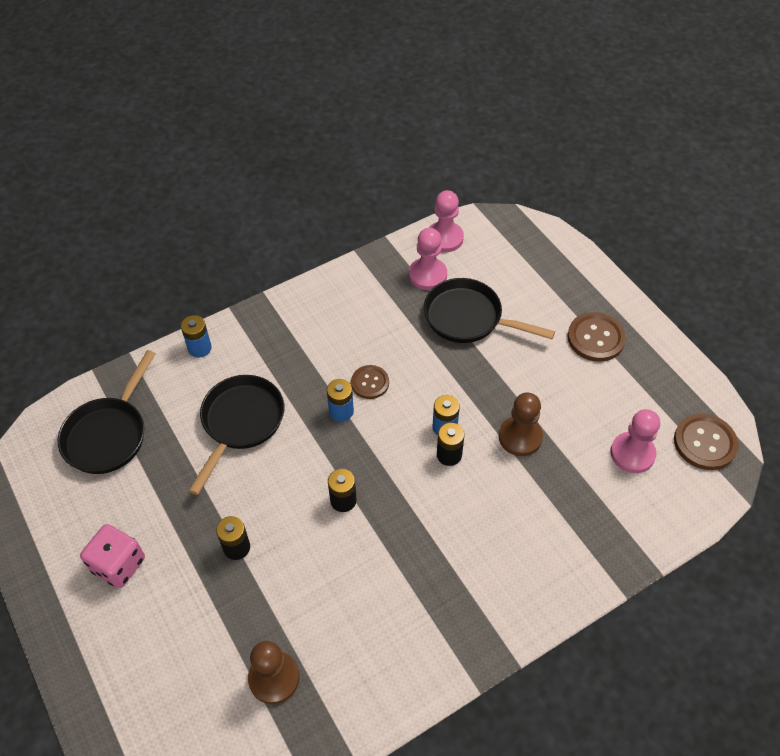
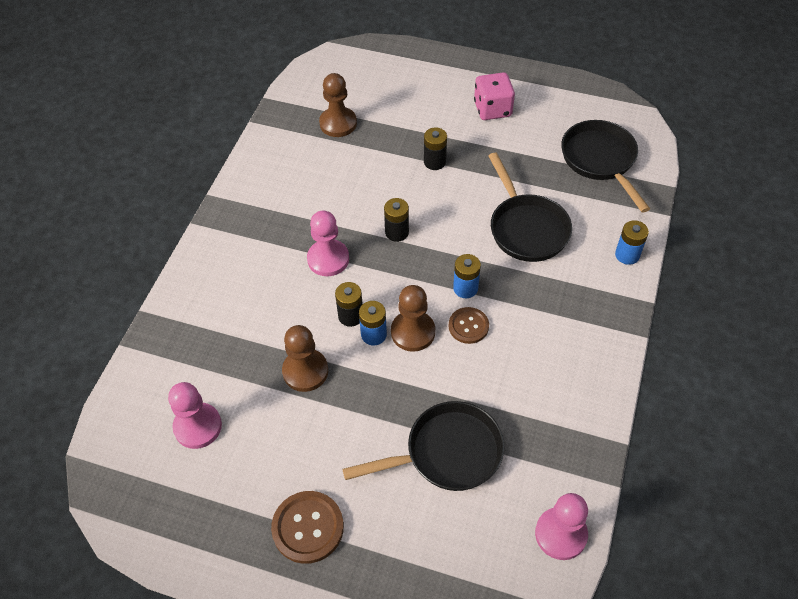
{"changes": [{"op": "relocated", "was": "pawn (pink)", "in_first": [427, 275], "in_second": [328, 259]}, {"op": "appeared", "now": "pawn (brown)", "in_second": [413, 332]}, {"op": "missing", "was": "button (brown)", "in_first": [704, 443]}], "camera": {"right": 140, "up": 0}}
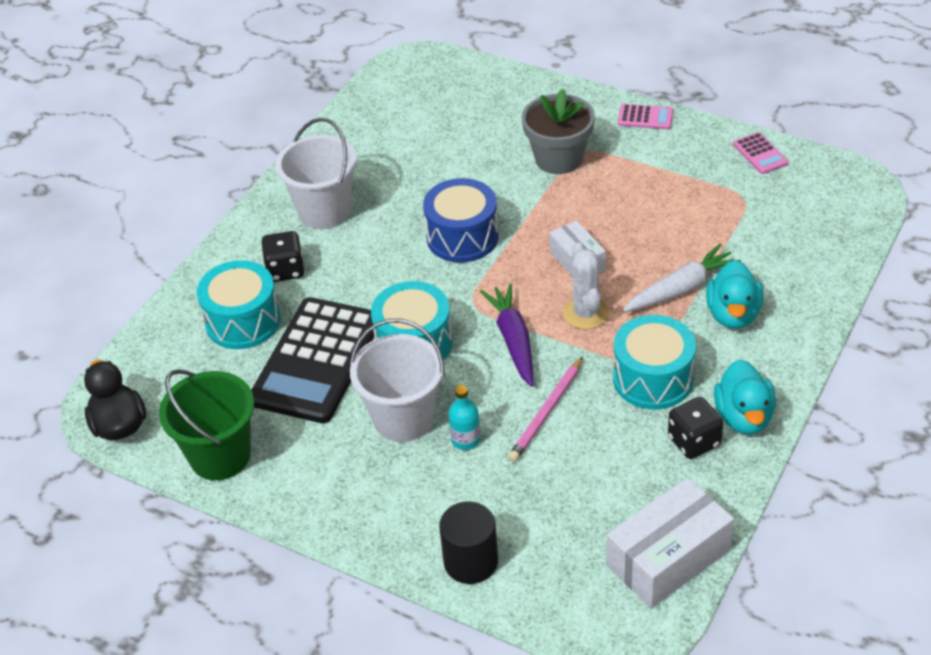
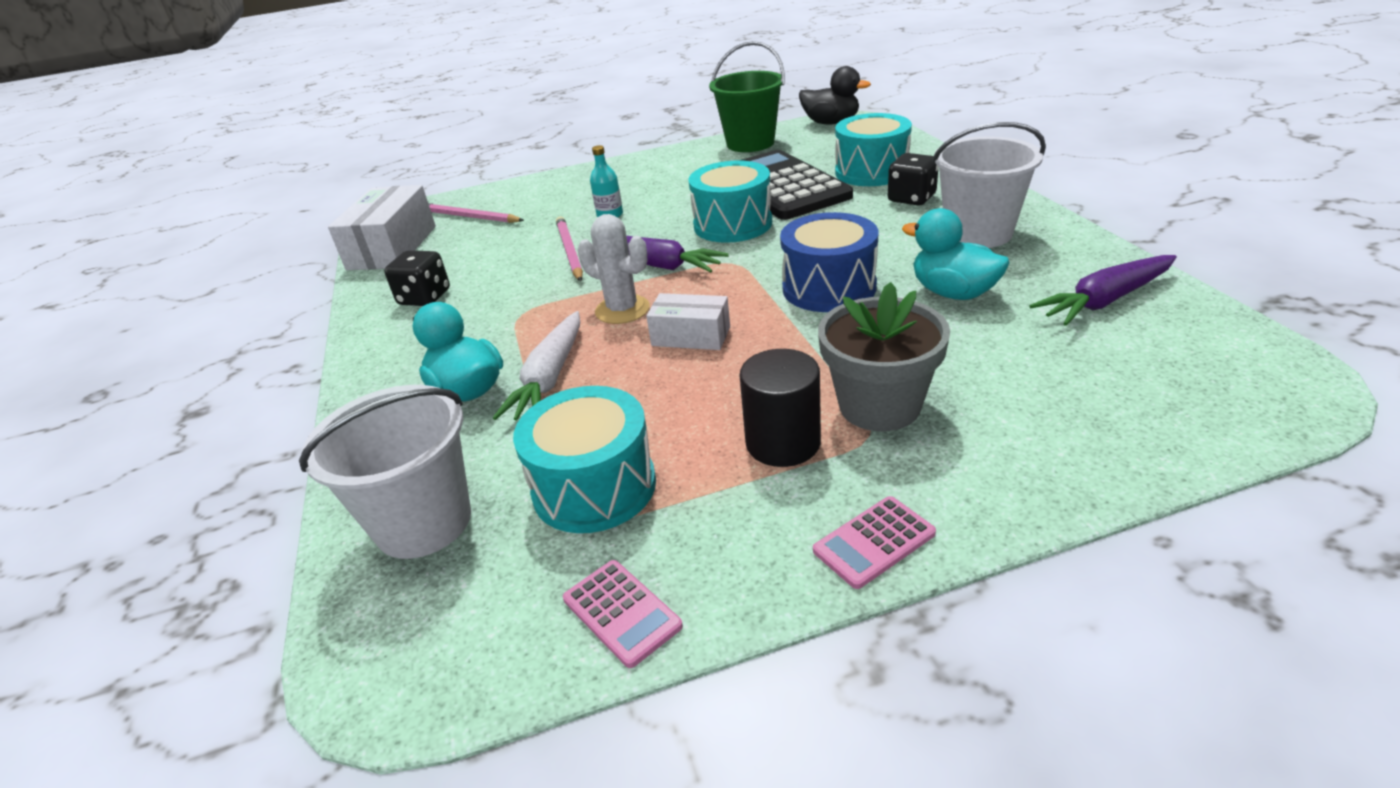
{"changes": [{"op": "relocated", "was": "bucket (white)", "in_first": [403, 418], "in_second": [423, 522]}, {"op": "appeared", "now": "pencil (pink)", "in_second": [469, 217]}, {"op": "relocated", "was": "drum (turquoise)", "in_first": [653, 379], "in_second": [594, 487]}, {"op": "spun", "was": "calculator (pink)", "in_first": [760, 154], "in_second": [621, 613], "clockwise": -150}, {"op": "relocated", "was": "cylinder (black)", "in_first": [471, 561], "in_second": [783, 442]}, {"op": "relocated", "was": "duck (turquoise)", "in_first": [743, 417], "in_second": [953, 293]}, {"op": "appeared", "now": "carrot (purple)", "in_second": [1105, 301]}], "camera": {"right": 135, "up": -10}}
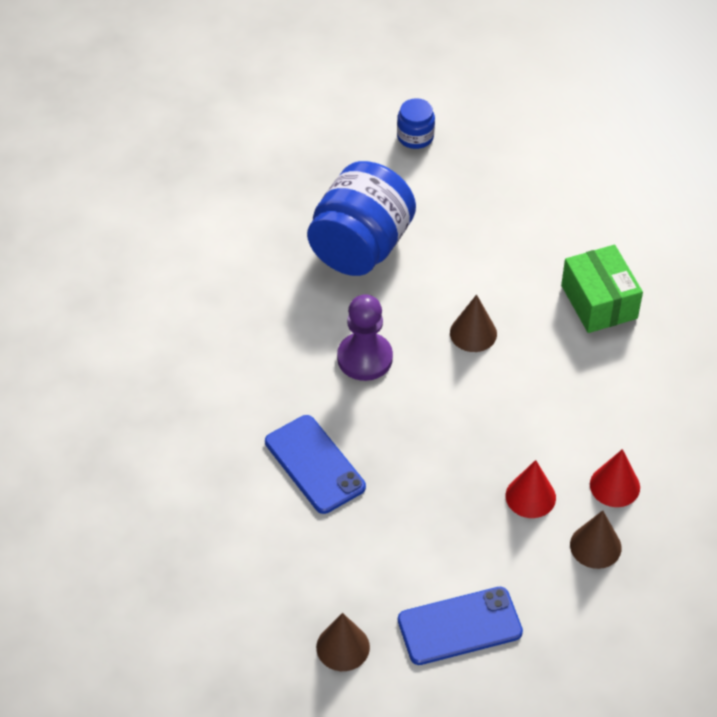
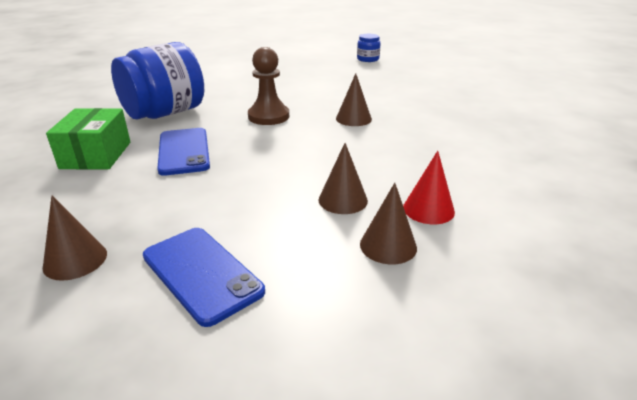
{"changes": [{"op": "relocated", "was": "box (green)", "in_first": [599, 302], "in_second": [96, 155]}, {"op": "relocated", "was": "jar (blue)", "in_first": [361, 246], "in_second": [165, 113]}, {"op": "spun", "was": "phone (blue)", "in_first": [459, 626], "in_second": [202, 273], "clockwise": 45}, {"op": "colour", "was": "pawn (purple)", "now": "pawn (brown)", "in_first": [365, 358], "in_second": [268, 116]}, {"op": "colour", "was": "cone (red)", "now": "cone (brown)", "in_first": [530, 496], "in_second": [343, 200]}], "camera": {"right": 20, "up": -20}}
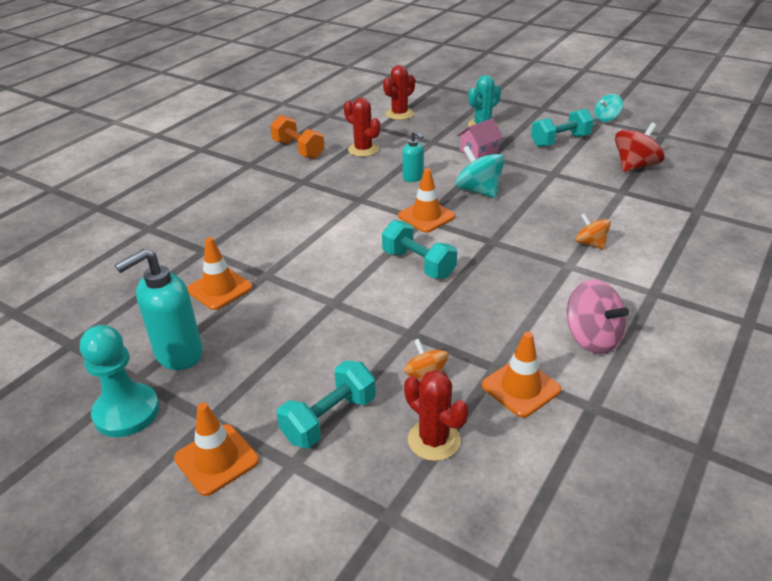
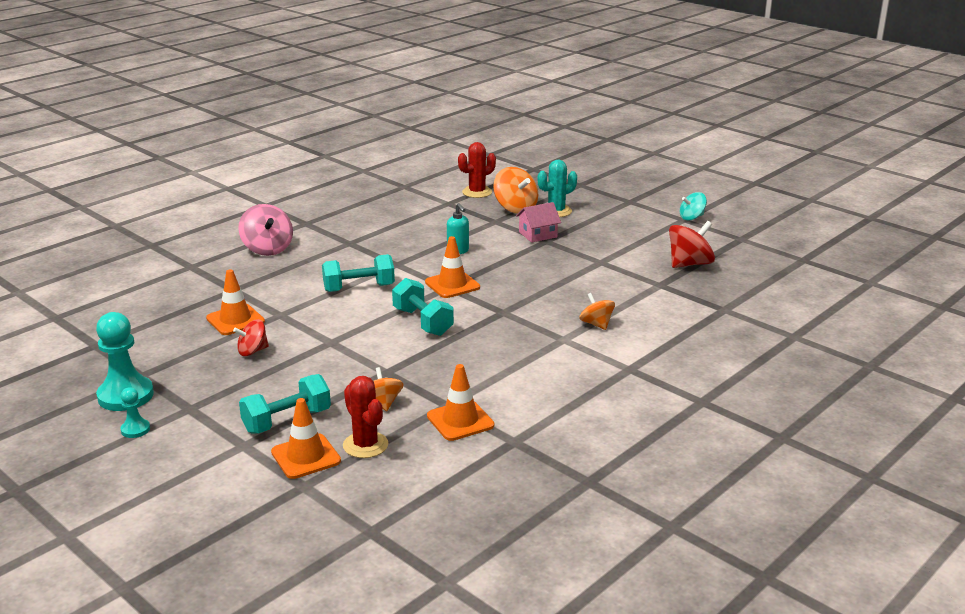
{"changes": [{"op": "appeared", "now": "pawn (turquoise)", "in_second": [135, 429]}, {"op": "appeared", "now": "spinning top (red)", "in_second": [252, 351]}, {"op": "relocated", "was": "spinning top (pink)", "in_first": [592, 338], "in_second": [267, 249]}, {"op": "relocated", "was": "traffic cone (orange)", "in_first": [216, 459], "in_second": [306, 457]}, {"op": "relocated", "was": "dumbbell (turquoise)", "in_first": [560, 141], "in_second": [359, 288]}, {"op": "appeared", "now": "spinning top (orange)", "in_second": [515, 208]}, {"op": "missing", "was": "soap dispenser (turquoise)", "in_first": [178, 354]}, {"op": "missing", "was": "dumbbell (orange)", "in_first": [298, 150]}, {"op": "missing", "was": "cactus (red)", "in_first": [363, 150]}, {"op": "missing", "was": "spinning top (turquoise)", "in_first": [478, 191]}], "camera": {"right": 10, "up": -10}}
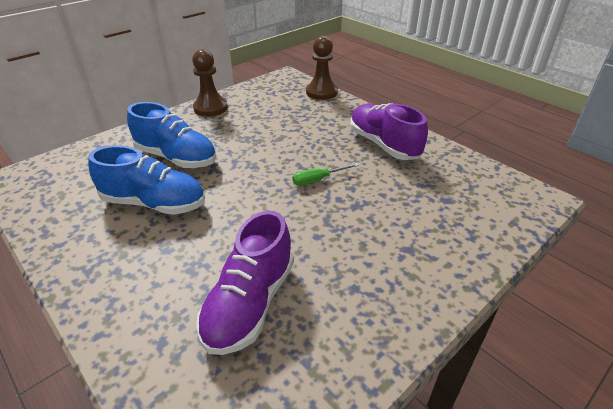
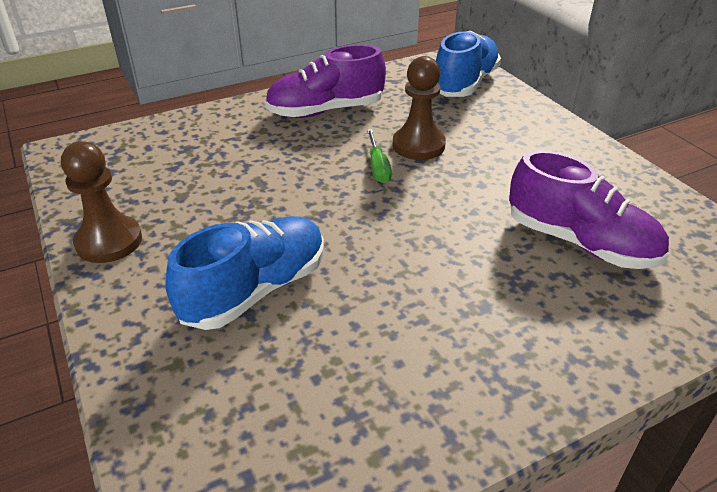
{"changes": [{"op": "relocated", "was": "pawn (brown)", "in_first": [321, 92], "in_second": [418, 145]}, {"op": "relocated", "was": "shoe (blue)", "in_first": [154, 203], "in_second": [465, 84]}], "camera": {"right": -75, "up": 0}}
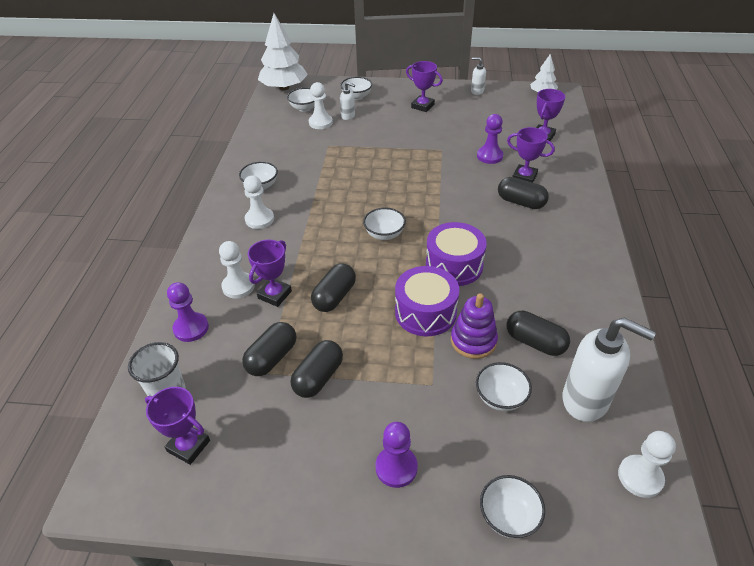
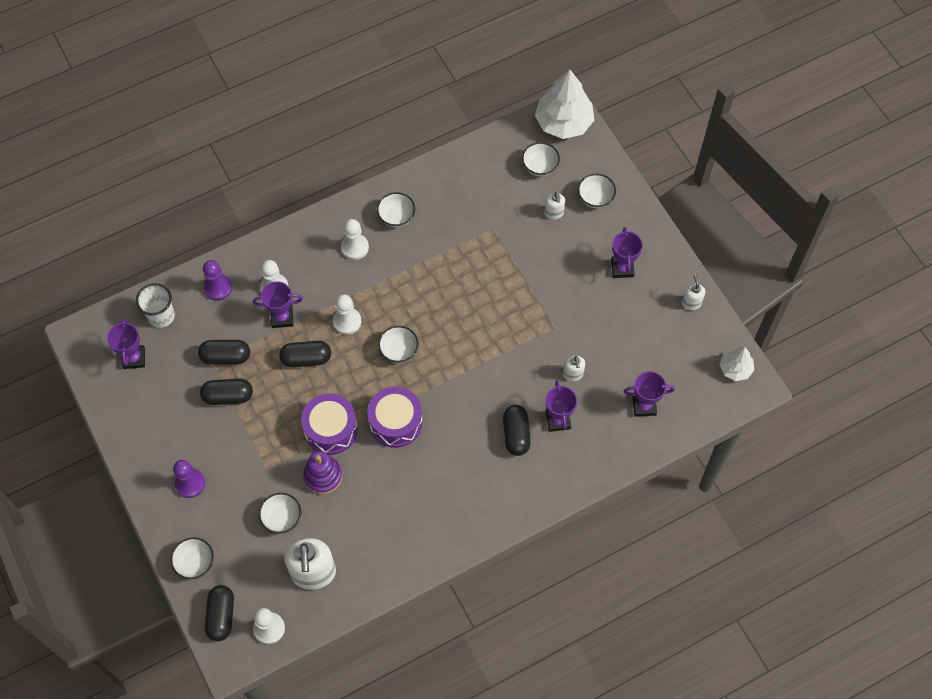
{"changes": [{"op": "relocated", "was": "capsule (black)", "in_first": [535, 342], "in_second": [221, 616]}, {"op": "relocated", "was": "pawn (white)", "in_first": [320, 123], "in_second": [347, 321]}, {"op": "exchanged", "was": "pawn (purple)", "now": "soap dispenser (white)", "in_first": [489, 156], "in_second": [573, 374]}], "camera": {"right": 55, "up": 20}}
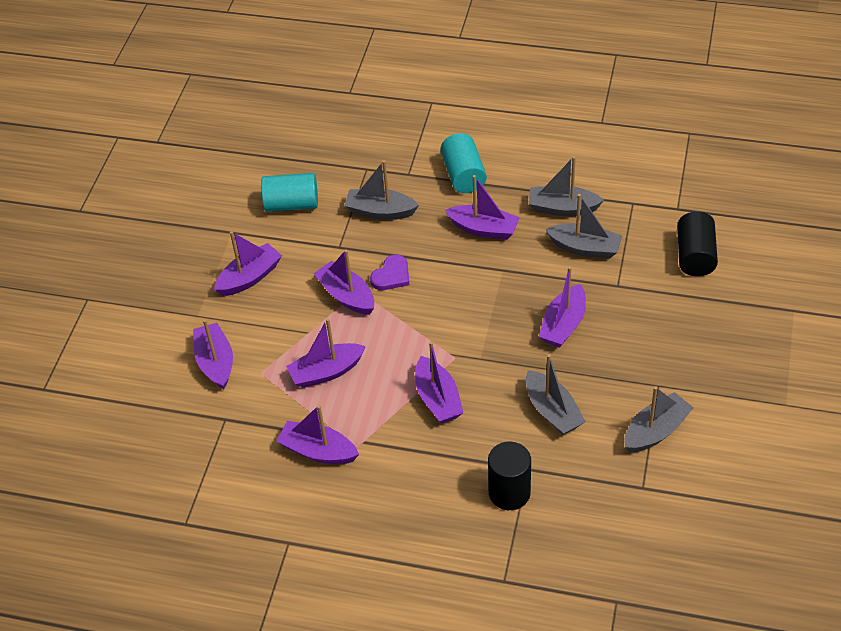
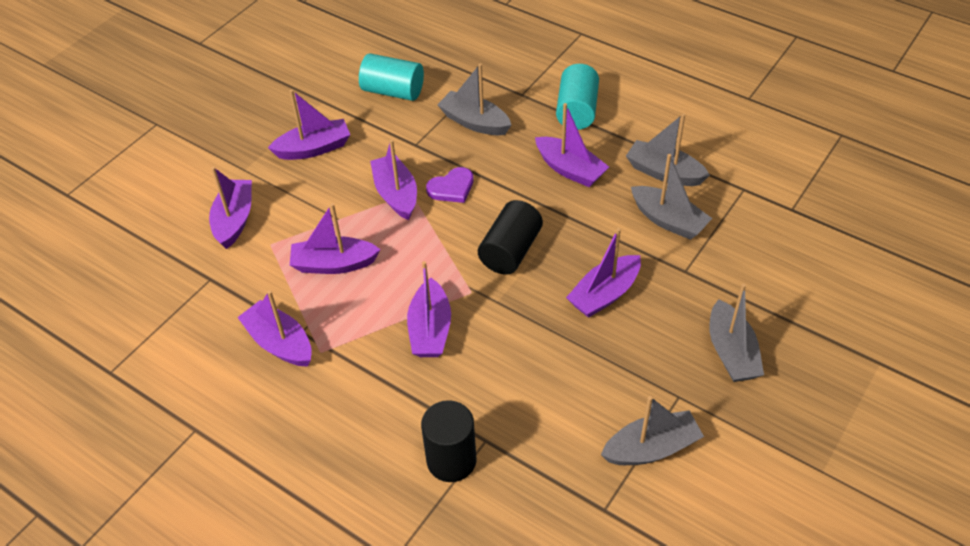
{"changes": [{"op": "relocated", "was": "cylinder (black)", "in_first": [695, 256], "in_second": [510, 251]}, {"op": "relocated", "was": "boat (grey)", "in_first": [552, 411], "in_second": [731, 352]}], "camera": {"right": 20, "up": 0}}
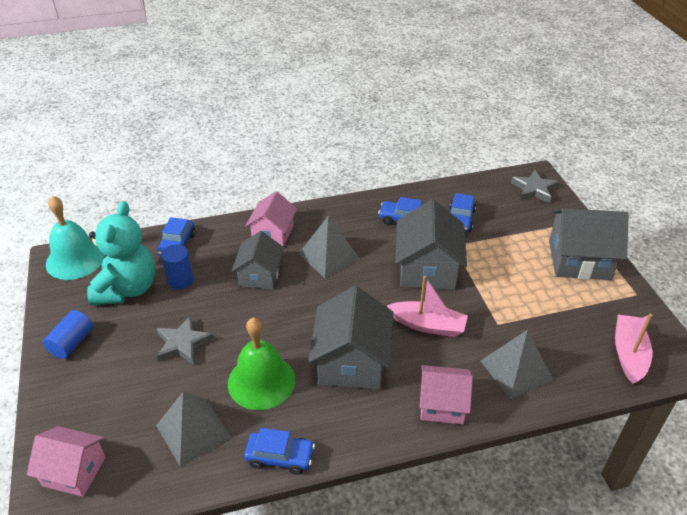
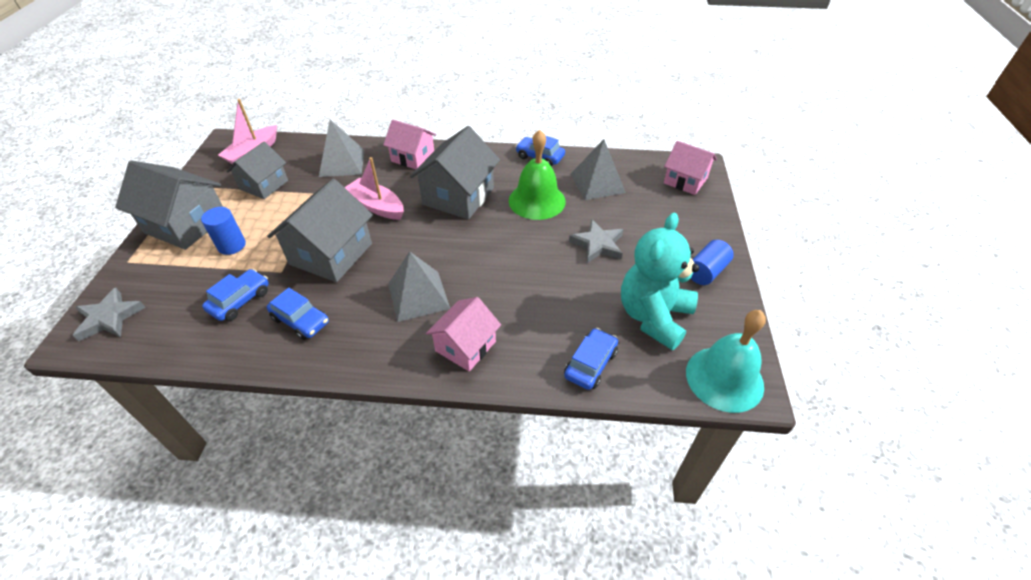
{"changes": [{"op": "relocated", "was": "cylinder (blue)", "in_first": [180, 280], "in_second": [231, 245]}, {"op": "relocated", "was": "house (grey)", "in_first": [260, 275], "in_second": [264, 185]}], "camera": {"right": -160, "up": 5}}
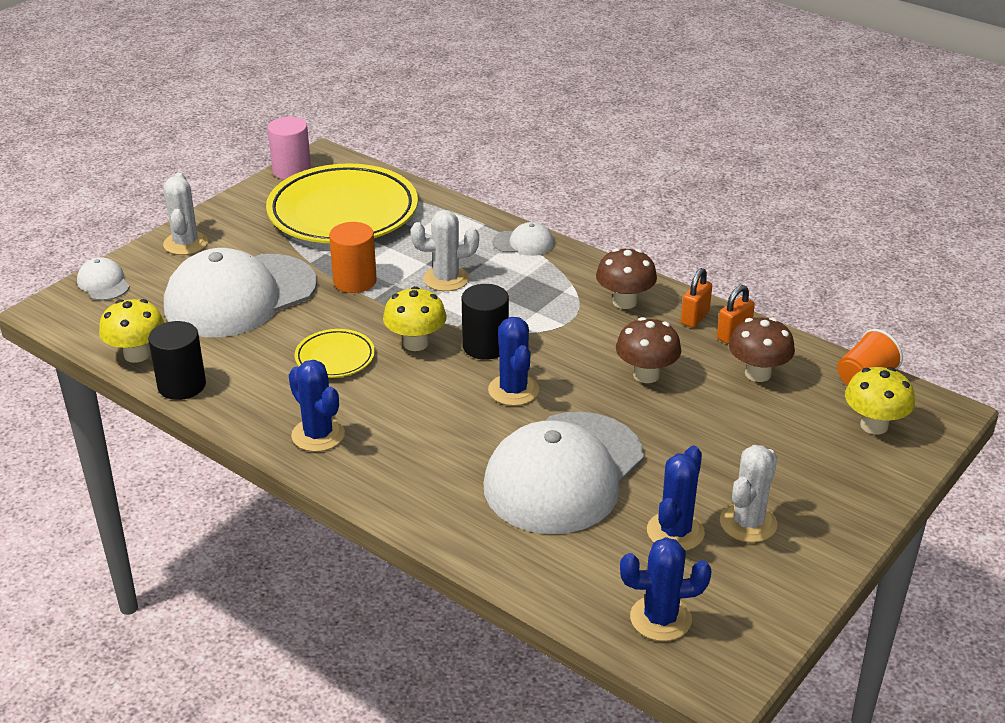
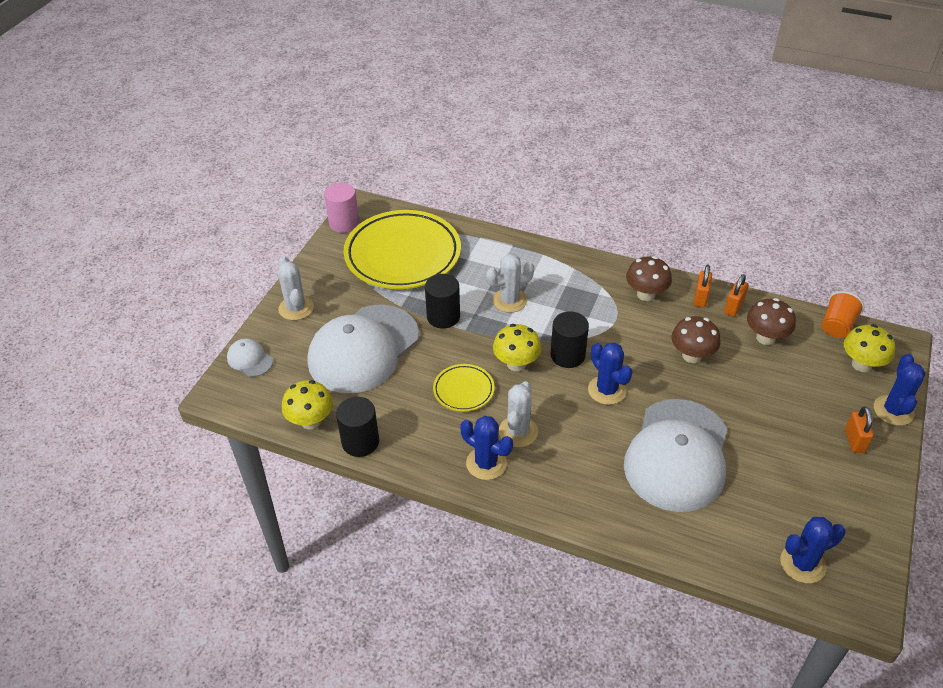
{"changes": [{"op": "colour", "was": "cylinder (orange)", "now": "cylinder (black)", "in_first": [355, 281], "in_second": [443, 317]}, {"op": "relocated", "was": "cactus (white)", "in_first": [748, 523], "in_second": [518, 432]}, {"op": "appeared", "now": "padlock (orange)", "in_second": [854, 441]}, {"op": "relocated", "was": "cactus (blue)", "in_first": [675, 532], "in_second": [893, 410]}, {"op": "missing", "was": "cap (white)", "in_first": [523, 243]}], "camera": {"right": -15, "up": 10}}
